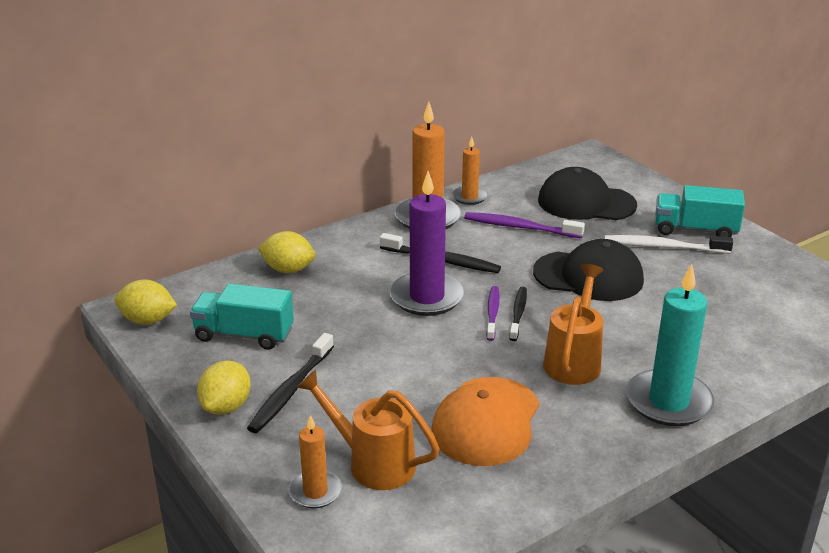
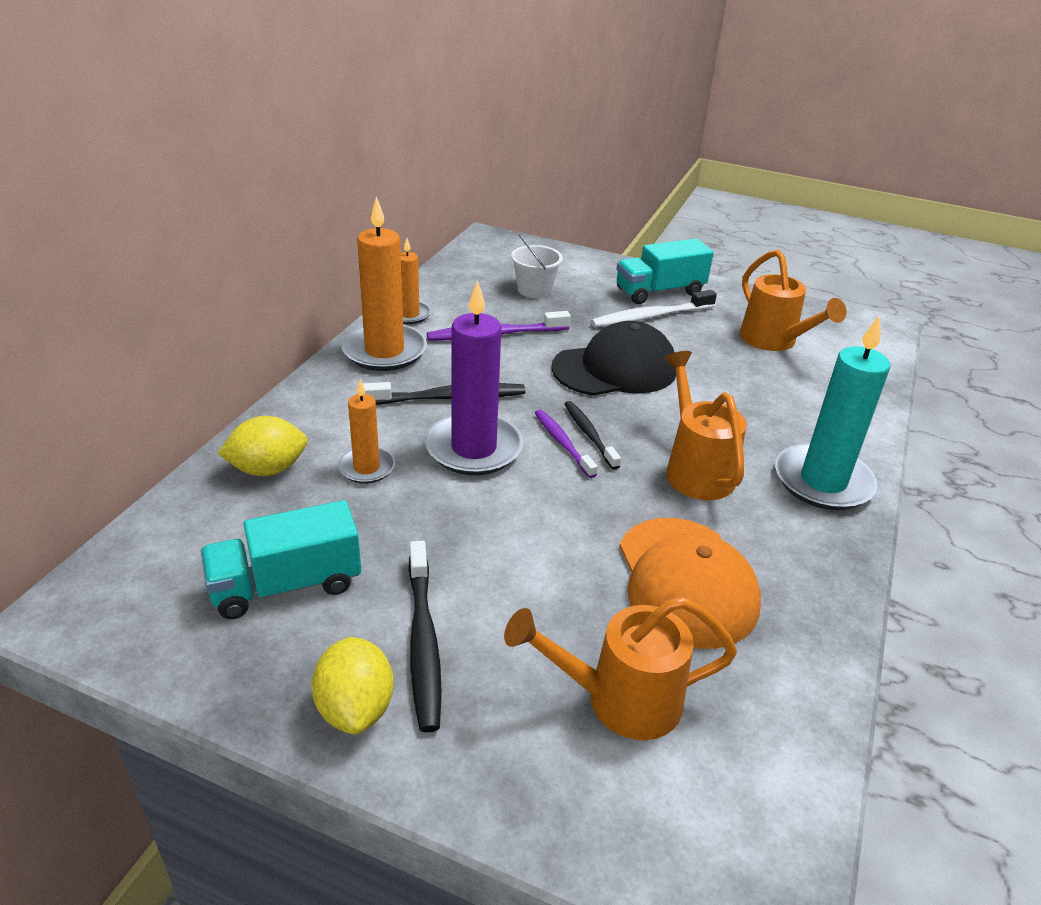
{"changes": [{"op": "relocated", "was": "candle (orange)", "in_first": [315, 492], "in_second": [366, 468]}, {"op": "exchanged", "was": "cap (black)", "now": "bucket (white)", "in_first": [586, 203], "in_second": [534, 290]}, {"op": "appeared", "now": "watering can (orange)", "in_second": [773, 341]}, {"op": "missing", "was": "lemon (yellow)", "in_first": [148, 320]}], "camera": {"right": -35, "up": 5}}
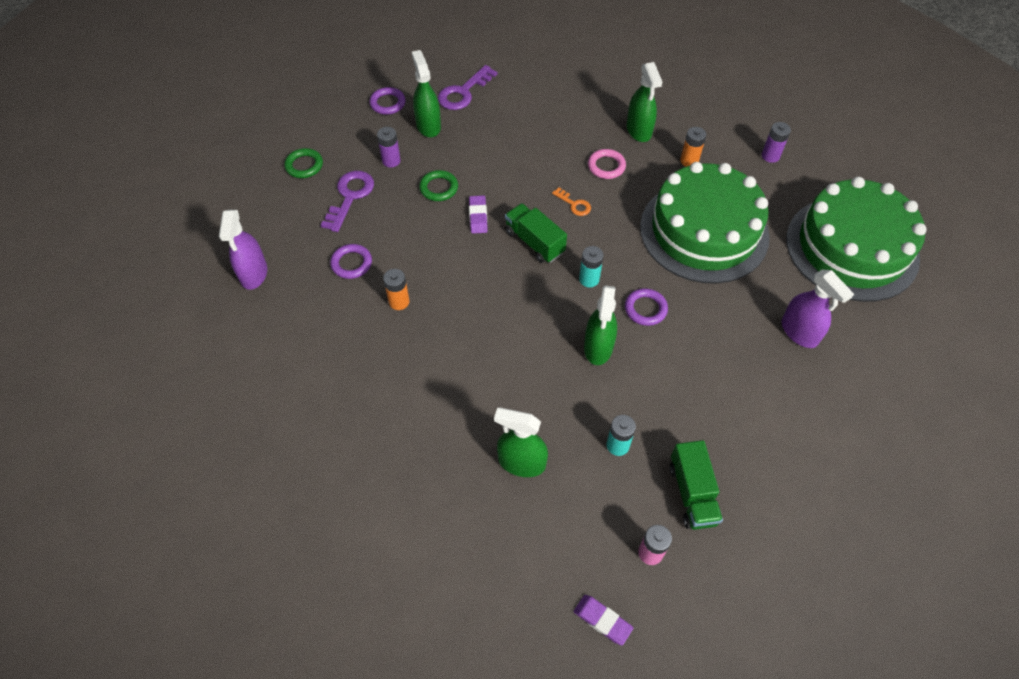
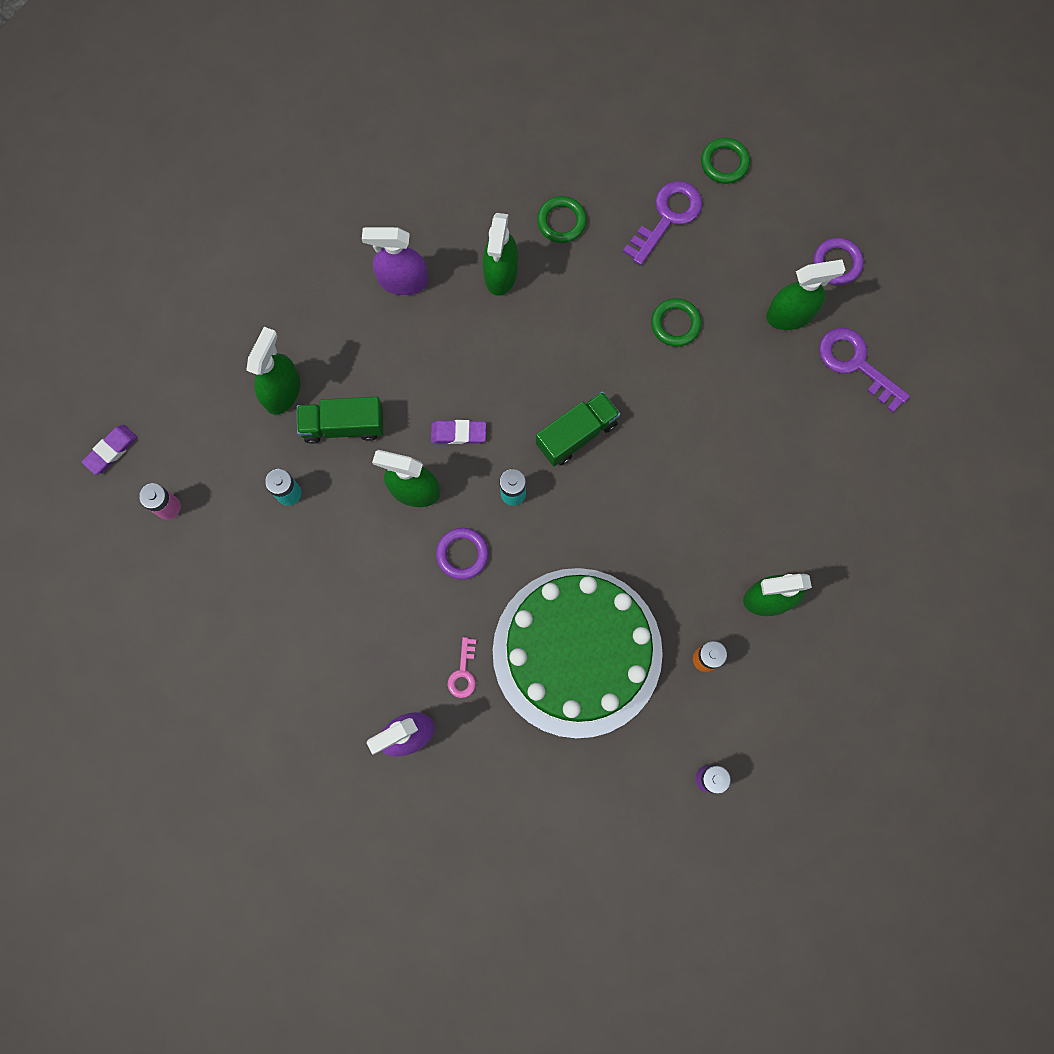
{"changes": [{"op": "relocated", "was": "truck (green)", "in_first": [692, 493], "in_second": [343, 425]}, {"op": "relocated", "was": "spray bottle (purple)", "in_first": [254, 274], "in_second": [402, 281]}, {"op": "relocated", "was": "eraser (purple)", "in_first": [478, 216], "in_second": [458, 433]}, {"op": "appeared", "now": "key (pink)", "in_second": [463, 672]}, {"op": "exchanged", "was": "battery (orange)", "now": "spray bottle (green)", "in_first": [399, 302], "in_second": [501, 273]}, {"op": "colour", "was": "ring (purple)", "now": "ring (green)", "in_first": [351, 263], "in_second": [561, 221]}, {"op": "spun", "was": "key (purple)", "in_first": [350, 197], "in_second": [667, 218], "clockwise": -75}, {"op": "missing", "was": "battery (purple)", "in_first": [391, 161]}, {"op": "missing", "was": "key (orange)", "in_first": [574, 204]}, {"op": "missing", "was": "ring (pink)", "in_first": [606, 166]}, {"op": "missing", "was": "cake (green)", "in_first": [851, 248]}], "camera": {"right": 95, "up": 20}}
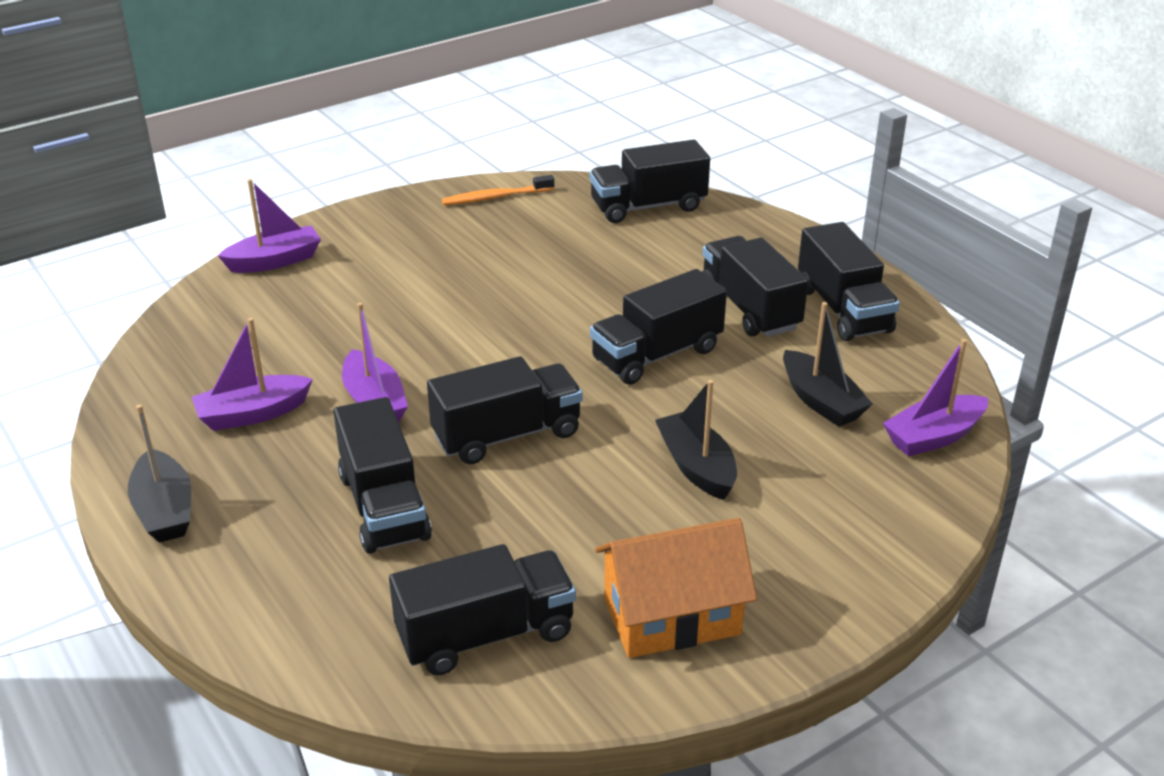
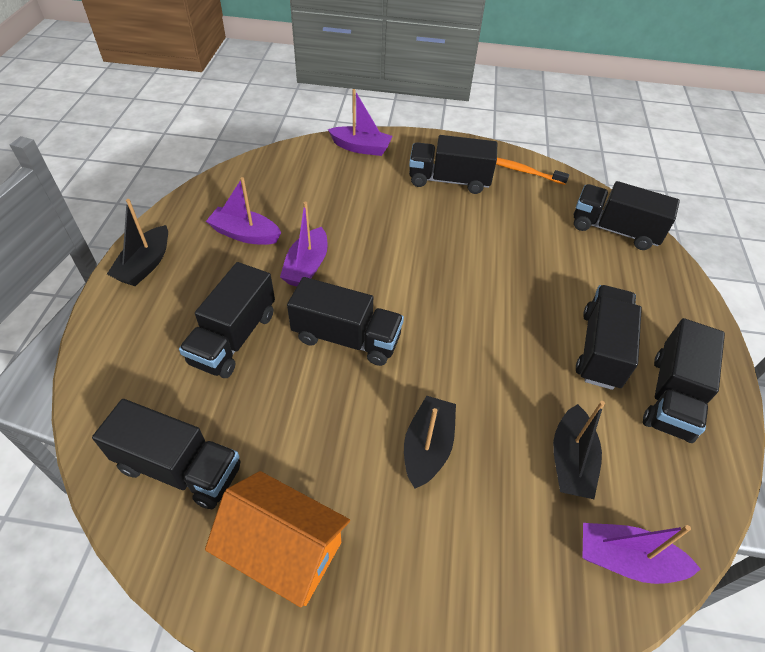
{"changes": [{"op": "relocated", "was": "truck (black)", "in_first": [657, 355], "in_second": [449, 180]}], "camera": {"right": 40, "up": 15}}
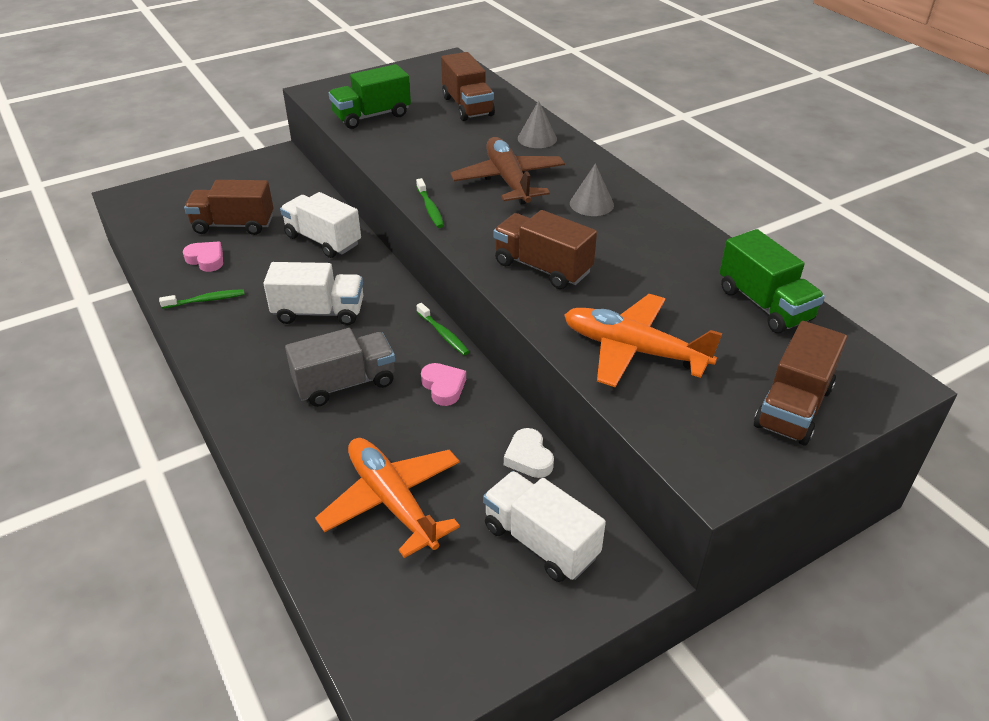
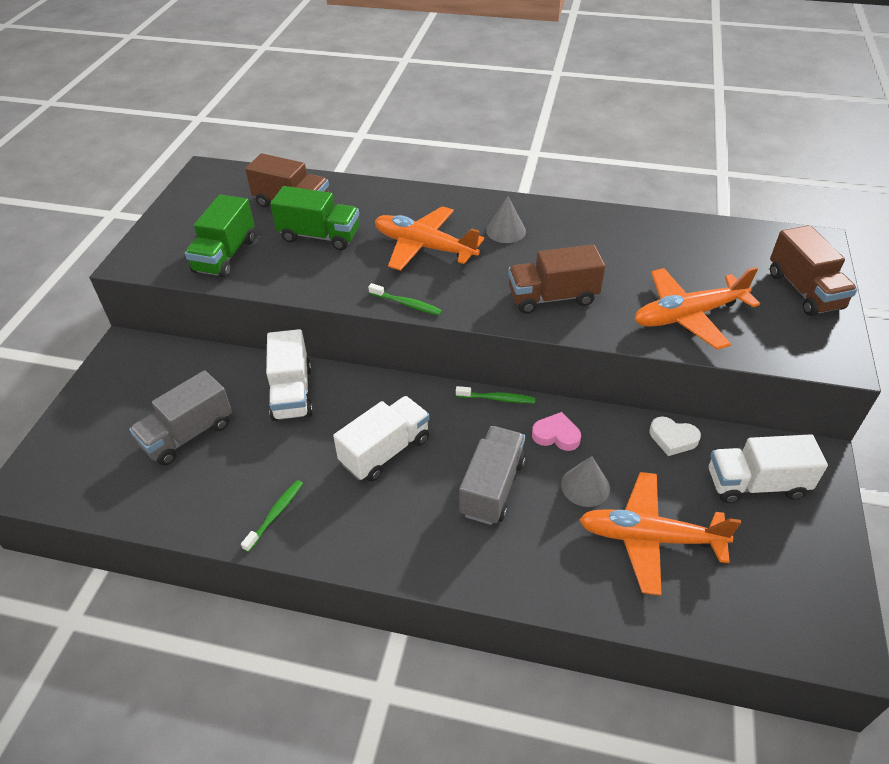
{"changes": [{"op": "colour", "was": "truck (brown)", "now": "truck (grey)", "in_first": [234, 225], "in_second": [188, 434]}, {"op": "spun", "was": "truck (white)", "in_first": [323, 240], "in_second": [292, 393], "clockwise": -90}, {"op": "relocated", "was": "truck (green)", "in_first": [764, 304], "in_second": [319, 236]}, {"op": "colour", "was": "plane (brown)", "now": "plane (orange)", "in_first": [508, 180], "in_second": [424, 247]}, {"op": "relocated", "was": "cone (grey)", "in_first": [537, 138], "in_second": [585, 486]}, {"op": "missing", "was": "heart (pink)", "in_first": [206, 259]}], "camera": {"right": -45, "up": 5}}
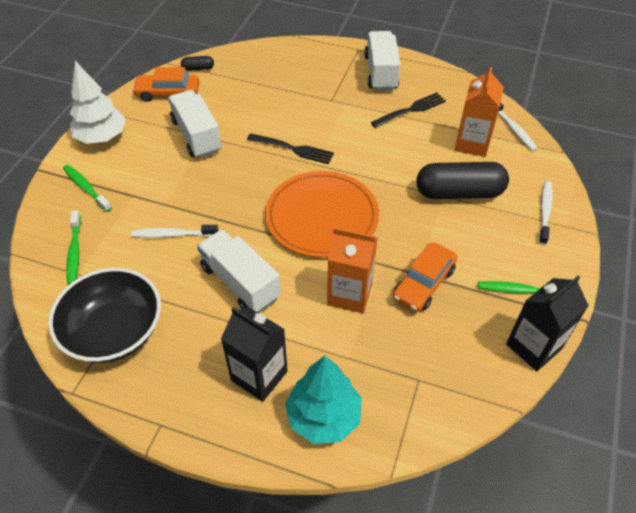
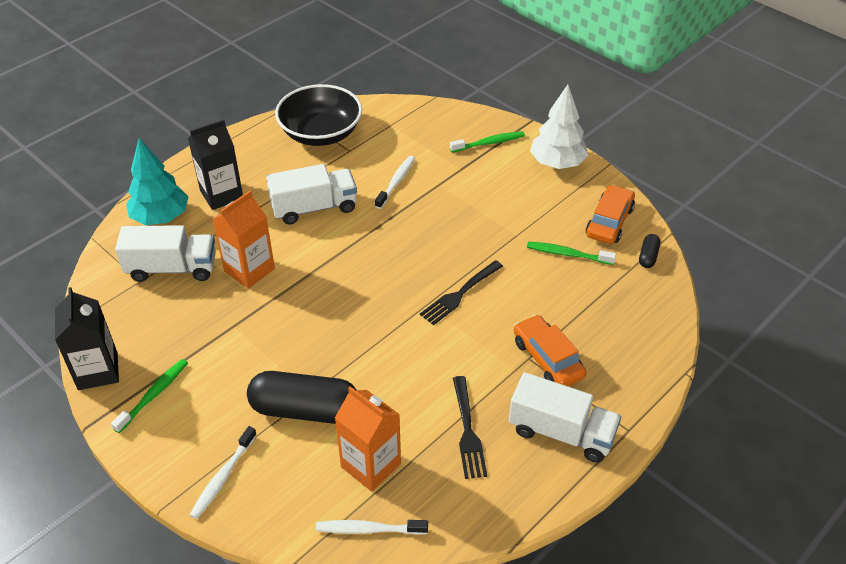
{"changes": [{"op": "relocated", "was": "truck (white)", "in_first": [196, 136], "in_second": [172, 268]}, {"op": "spun", "was": "toothbrush (white)", "in_first": [544, 212], "in_second": [223, 477], "clockwise": 75}, {"op": "spun", "was": "capsule (black)", "in_first": [459, 192], "in_second": [305, 410], "clockwise": 75}, {"op": "relocated", "was": "car (orange)", "in_first": [423, 283], "in_second": [547, 359]}, {"op": "relocated", "was": "toothbrush (green)", "in_first": [75, 252], "in_second": [568, 254]}, {"op": "missing", "was": "plate (orange)", "in_first": [322, 217]}], "camera": {"right": 115, "up": -5}}
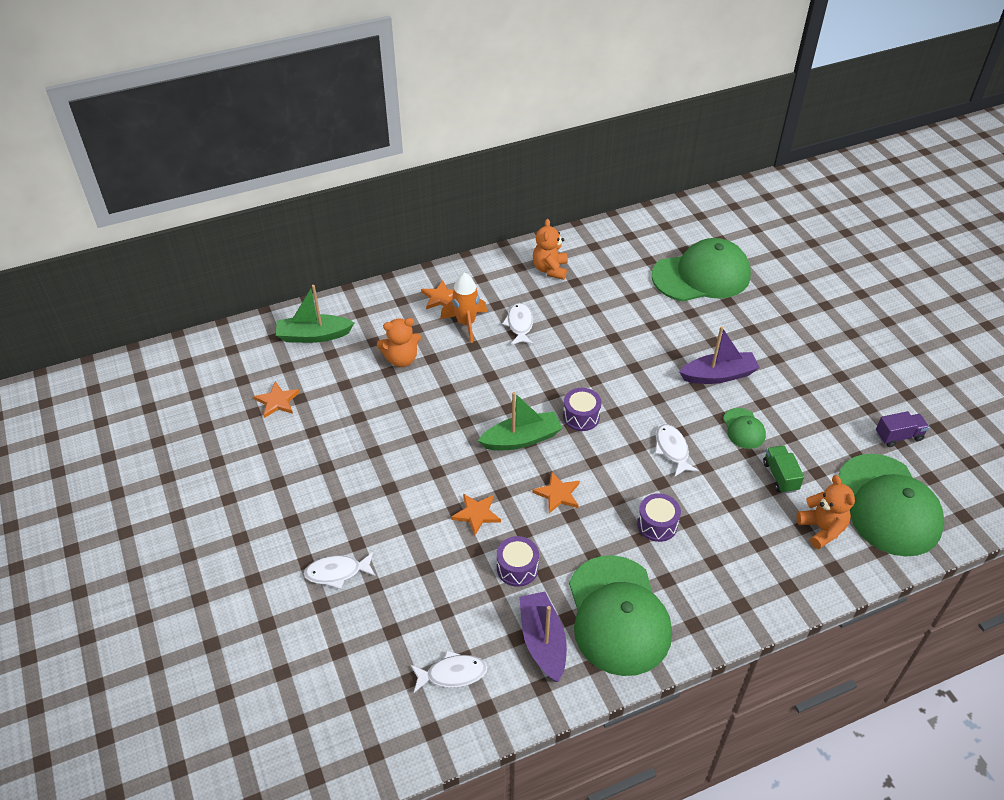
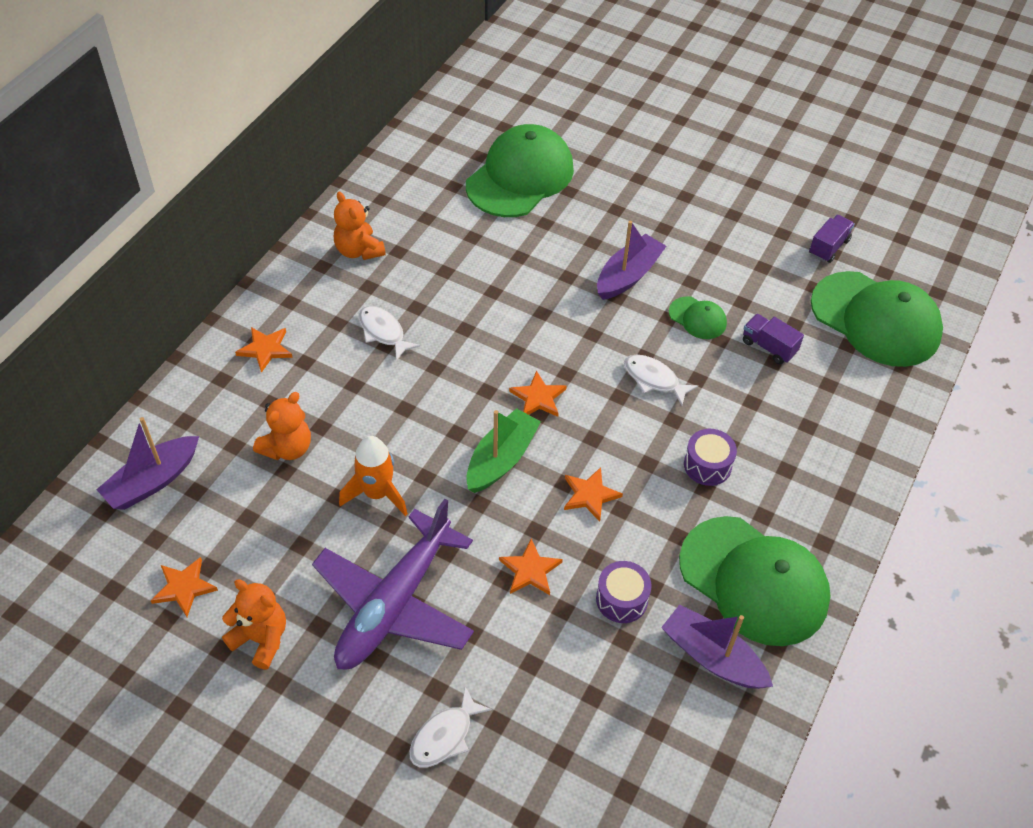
{"changes": [{"op": "colour", "was": "boat (green)", "now": "boat (purple)", "in_first": [314, 335], "in_second": [153, 481]}, {"op": "relocated", "was": "teddy bear (orange)", "in_first": [821, 529], "in_second": [261, 639]}, {"op": "appeared", "now": "plane (purple)", "in_second": [394, 603]}, {"op": "relocated", "was": "rocket (orange)", "in_first": [466, 323], "in_second": [377, 493]}, {"op": "exchanged", "was": "drum (purple)", "now": "star (orange)", "in_first": [581, 416], "in_second": [538, 398]}, {"op": "colour", "was": "truck (green)", "now": "truck (purple)", "in_first": [780, 476], "in_second": [768, 347]}, {"op": "missing", "was": "fish (white)", "in_first": [452, 674]}], "camera": {"right": -40, "up": 5}}
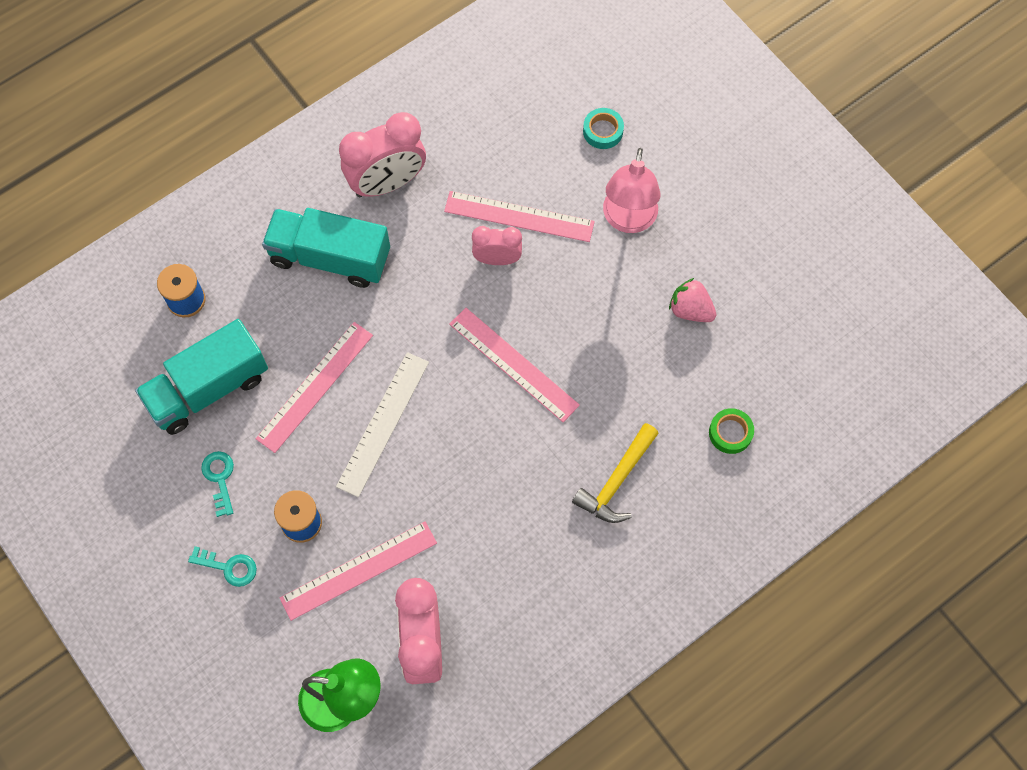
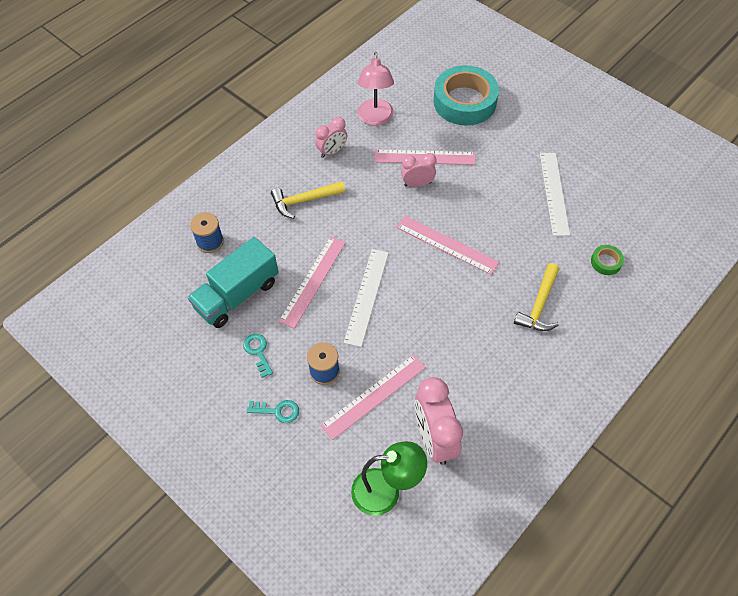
{"changes": [{"op": "exchanged", "was": "truck (turquoise)", "now": "hammer (yellow)", "in_first": [330, 257], "in_second": [304, 200]}, {"op": "size", "was": "clock (pink)", "in_first": [387, 183], "in_second": [332, 151], "ratio": 0.59}, {"op": "relocated", "was": "lamp (pink)", "in_first": [628, 220], "in_second": [375, 119]}, {"op": "size", "was": "tape (turquoise)", "in_first": [603, 131], "in_second": [464, 102], "ratio": 2.39}, {"op": "exchanged", "was": "strawberry (pink)", "now": "ruler (white)", "in_first": [690, 310], "in_second": [554, 193]}], "camera": {"right": -10, "up": -10}}
